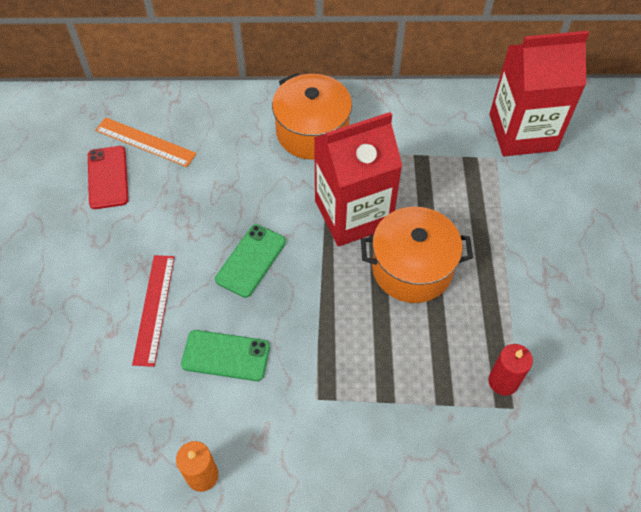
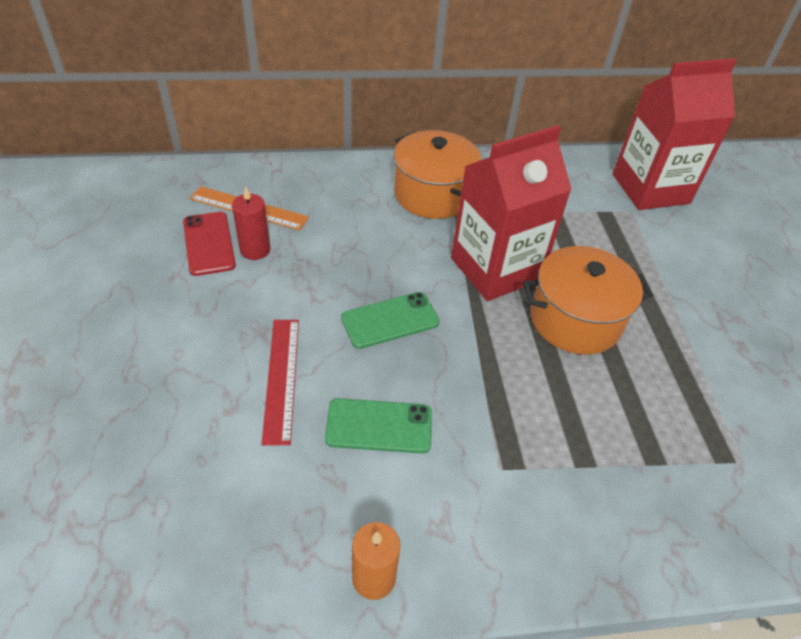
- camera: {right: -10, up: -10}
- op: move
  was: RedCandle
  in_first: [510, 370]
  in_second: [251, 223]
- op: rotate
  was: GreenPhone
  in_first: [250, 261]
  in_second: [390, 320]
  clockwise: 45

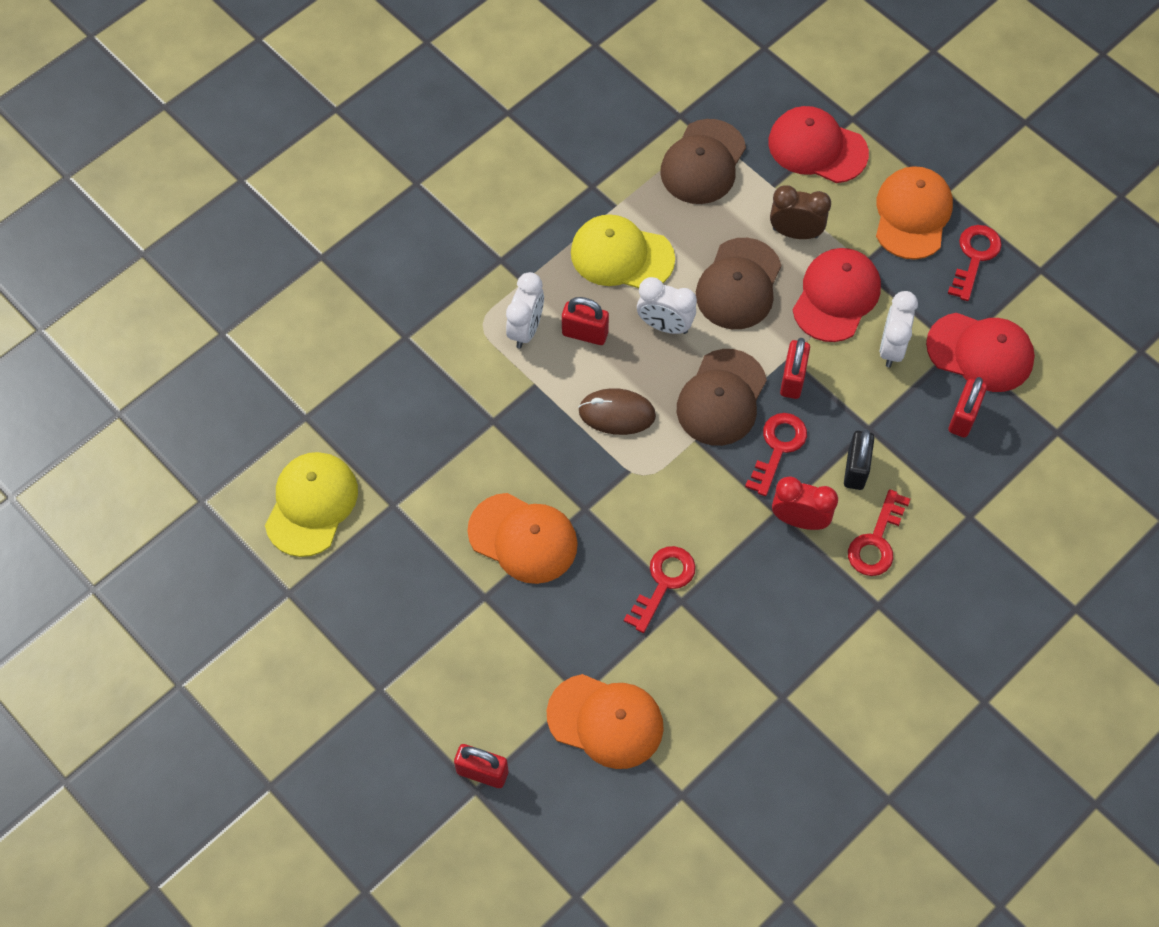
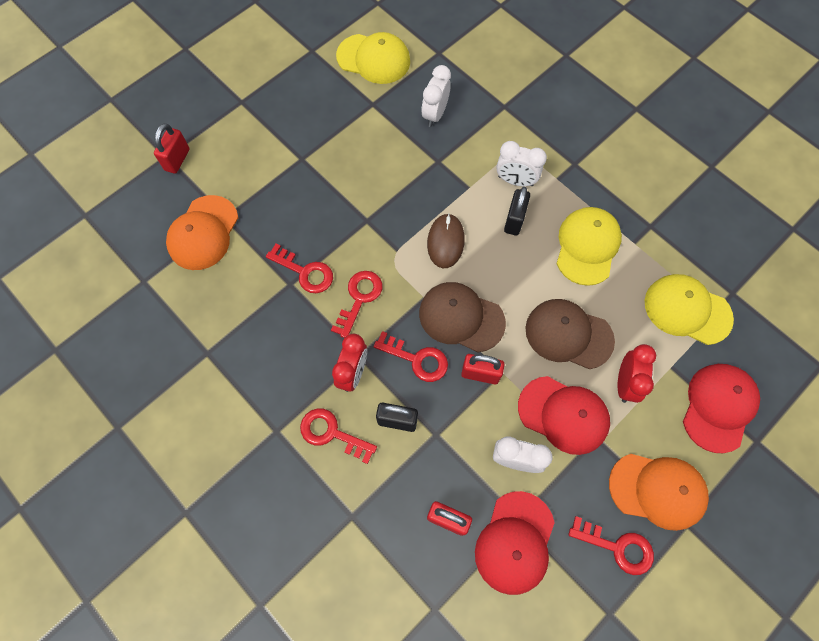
- camera: {right: 90, up: 5}
- op: delete
  was: OrangeCap
  in_first: [522, 538]
- op: insert
  now: RedKey
  in_second: [356, 304]
- op: move
  was: WhiteClock
  in_first: [667, 305]
  in_second: [436, 96]
- op: recolor
  was: RedPadlock
  now: BlackPadlock
  in_first: [585, 321]
  in_second: [517, 211]
- op: recolor
  was: BrownCap
  now: YellowCap
  in_first: [703, 161]
  in_second: [689, 309]
- op: recolor
  was: BrownClock
  now: RedClock
  in_first: [800, 212]
  in_second: [637, 373]

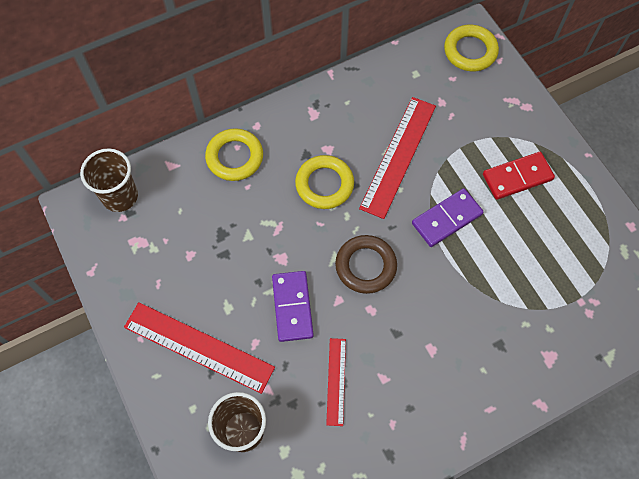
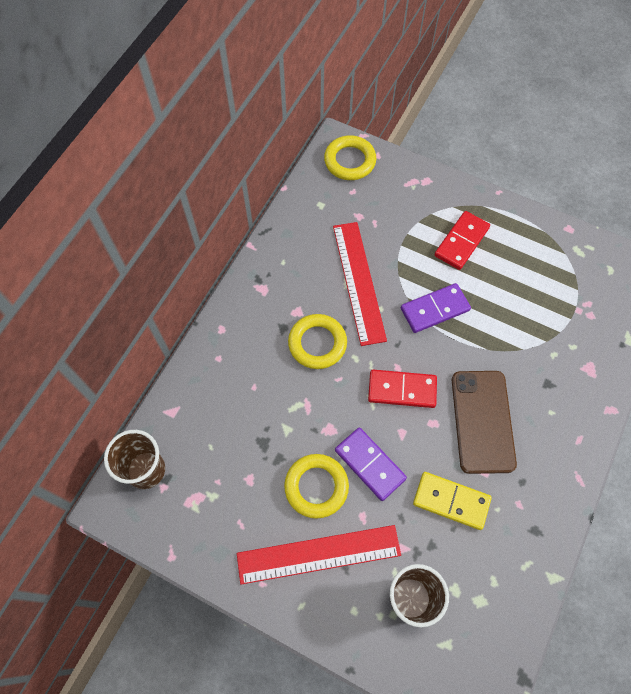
- camera: {right: -35, up: 0}
- op: insert
  now: BrownPhone
  in_second: [484, 422]
- op: move
  was: YellowRing
  in_first: [234, 154]
  in_second: [316, 486]
- op: replace
  was: RedRuler
  now: YellowDomino
  in_first: [336, 382]
  in_second: [452, 501]
- op: replace
  was: BrownRing
  now: RedDomino
  in_first: [366, 264]
  in_second: [402, 389]
- op: rotate
  was: PurpleDomino
  in_first: [447, 217]
  in_second: [436, 308]
  clockwise: 45

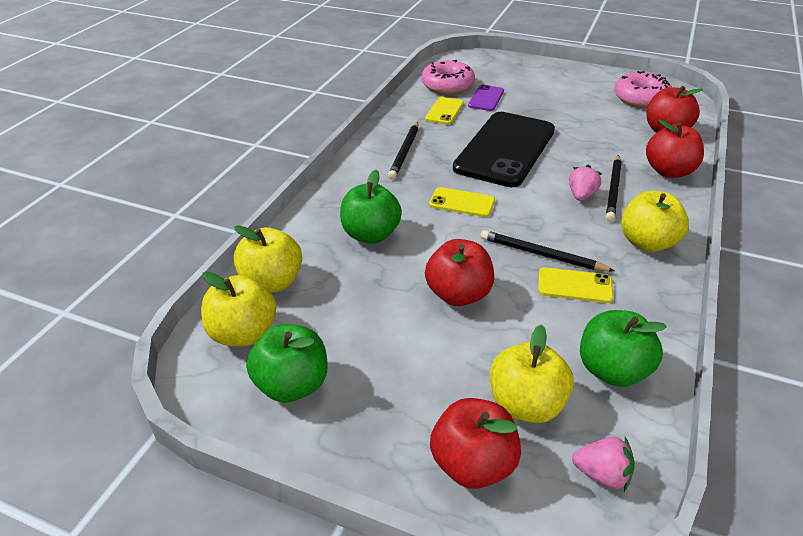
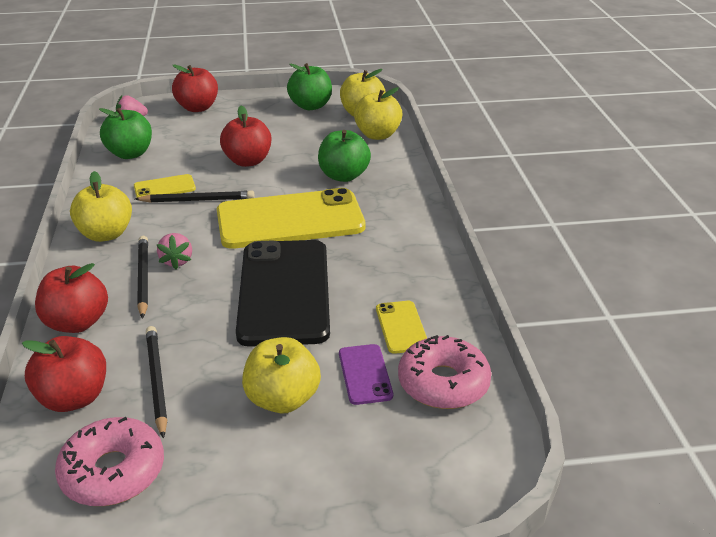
- camera: {right: 150, up: -5}
- op: move
  was: BlackPencil
  in_first: [403, 150]
  in_second: [156, 382]
- op: move
  was: YellowApple
  in_first: [532, 374]
  in_second: [281, 375]
- op: resize
  was: YellowPhone
  in_first: [462, 202]
  in_second: [291, 218]
  ratio: 2.29

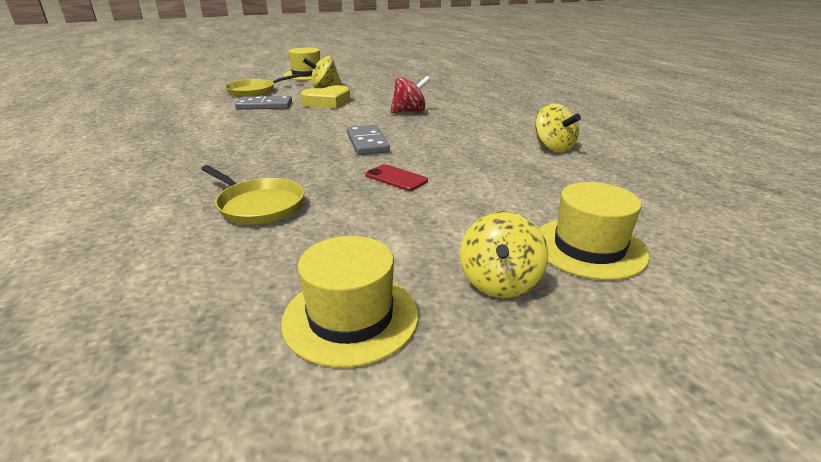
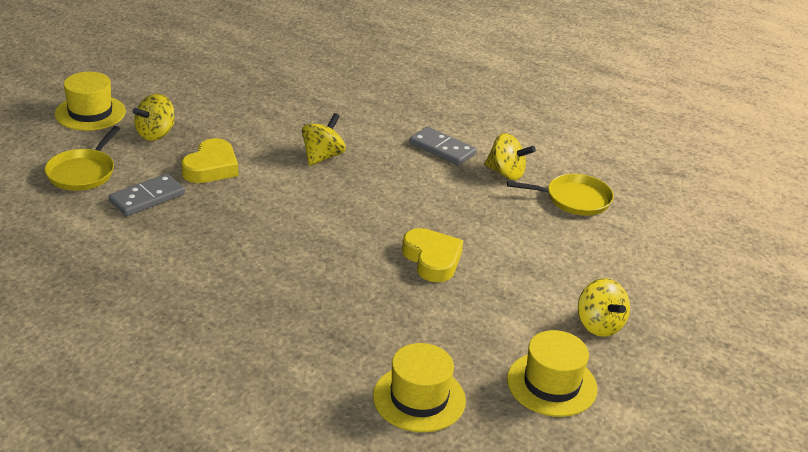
- camera: {right: -40, up: 5}
- op: move
  was: YellowPan
  in_first: [252, 194]
  in_second: [560, 195]
- op: move
  was: GreyDomino
  in_first: [368, 140]
  in_second: [443, 146]
- op: move
  was: YellowHat
  in_first: [594, 231]
  in_second: [419, 387]
- op: replace
  was: RedPhone
  now: YellowHeart
  in_first: [396, 177]
  in_second: [432, 255]
- op: recolor
  was: RedSpinningTop
  now: YellowSpinningTop
  in_first: [410, 94]
  in_second: [324, 139]

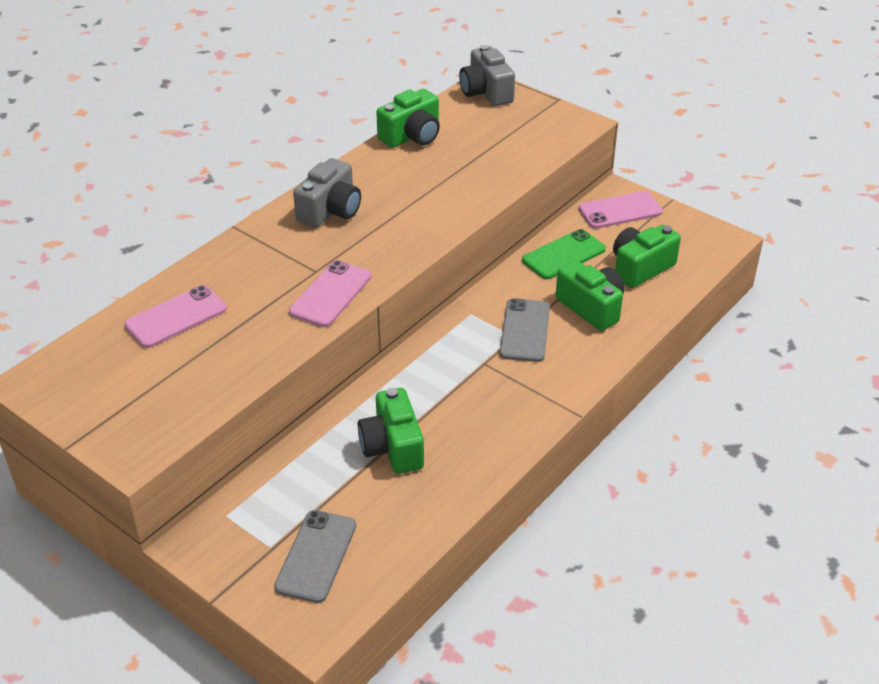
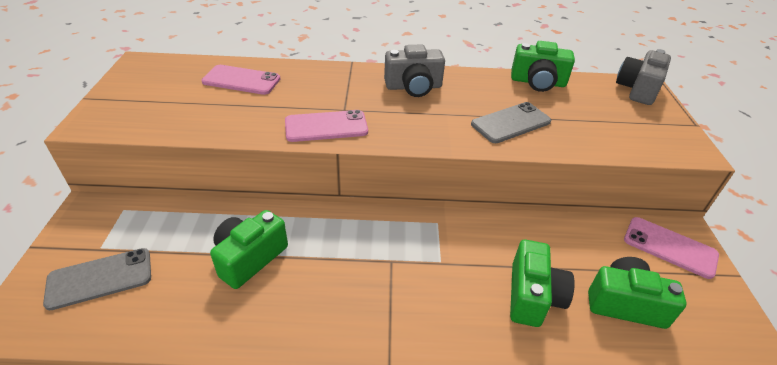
- camera: {right: 50, up: 0}
- op: delete
  was: GreenPhone
  in_first: [564, 254]
- op: move
  was: GreyPhone
  in_first: [525, 330]
  in_second: [511, 122]

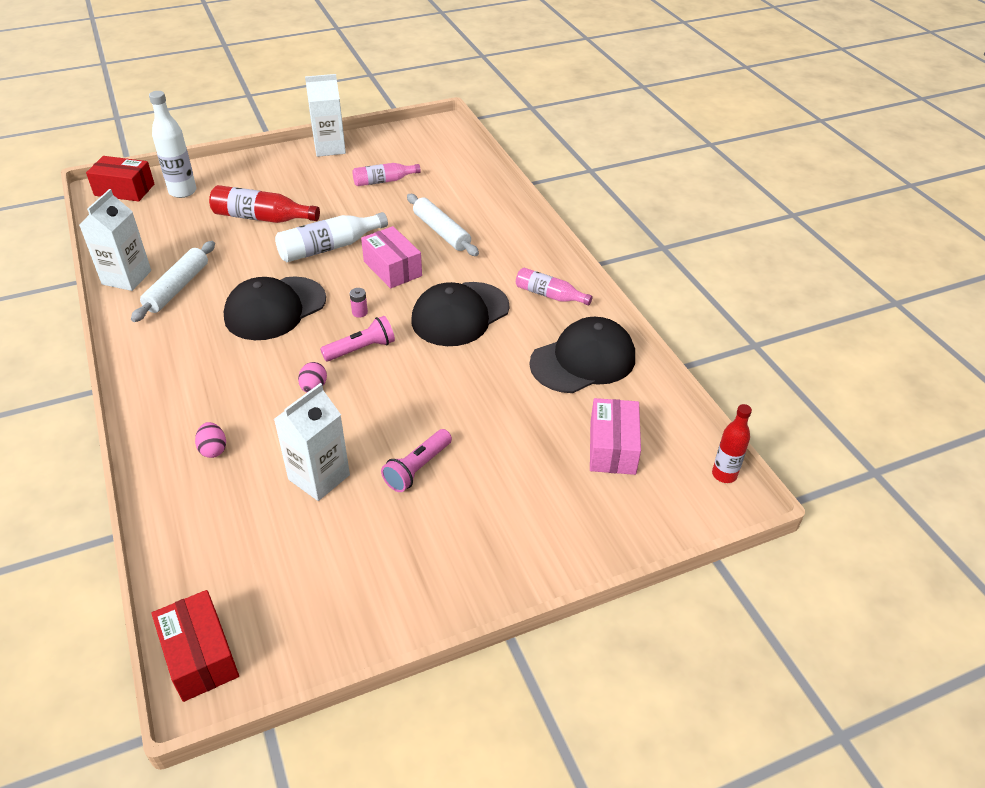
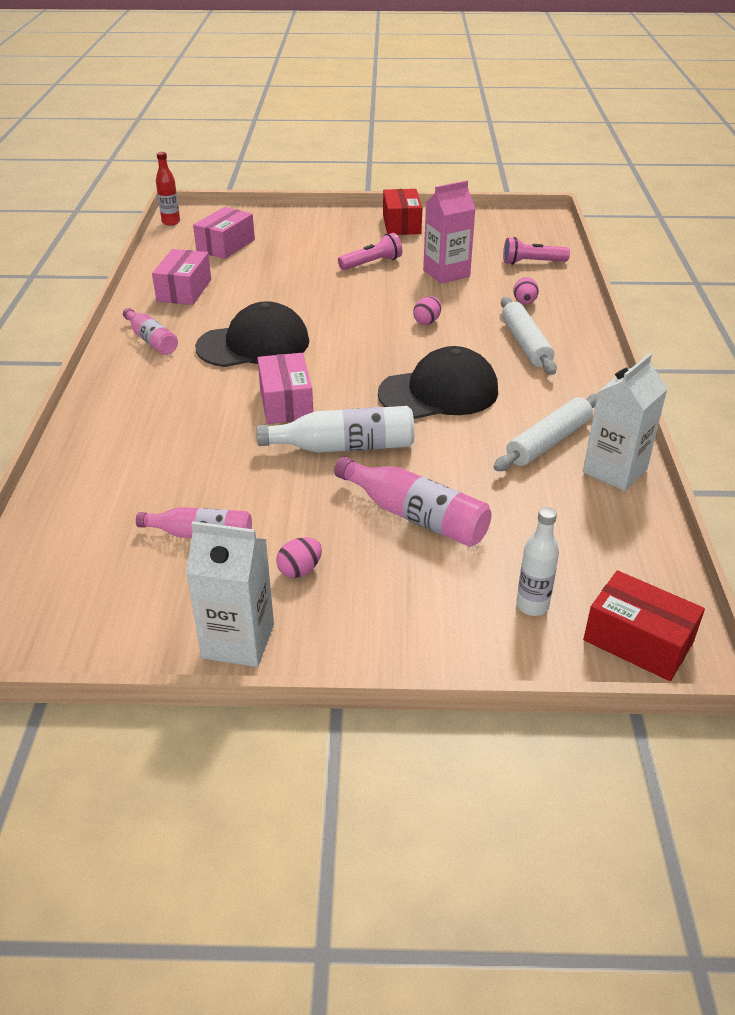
- camera: {right: -155, up: -5}
- op: delete
  was: PinkBattery
  in_first: [359, 303]
- op: insert
  now: PinkEgg
  in_second: [299, 557]
- op: move
  was: RedBox
  in_first: [195, 646]
  in_second: [402, 212]
- op: move
  was: PinkFlashlight
  in_first: [357, 338]
  in_second: [536, 251]
- op: move
  was: WhiteRollingPin
  in_first: [443, 225]
  in_second: [529, 336]
- op: replace
  was: BlackCap
  now: PinkBox
  in_first: [582, 355]
  in_second: [181, 277]
- op: recolor
  was: RedBottle
  now: PinkBottle
  in_first: [264, 204]
  in_second: [413, 502]
- op: recolor
  was: WhiteCarton
  now: PinkCarton
  in_first: [312, 442]
  in_second: [449, 232]
- op: resize
  was: WhiteBottle
  in_first: [172, 144]
  in_second: [537, 561]
  ratio: 0.66

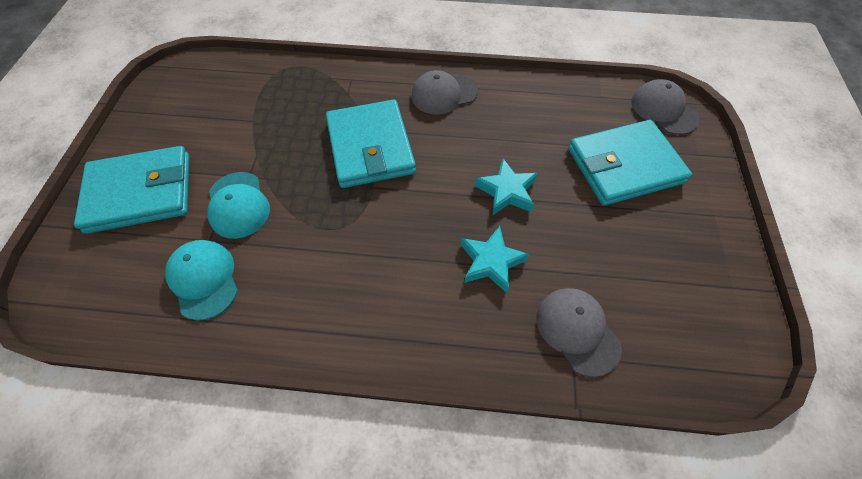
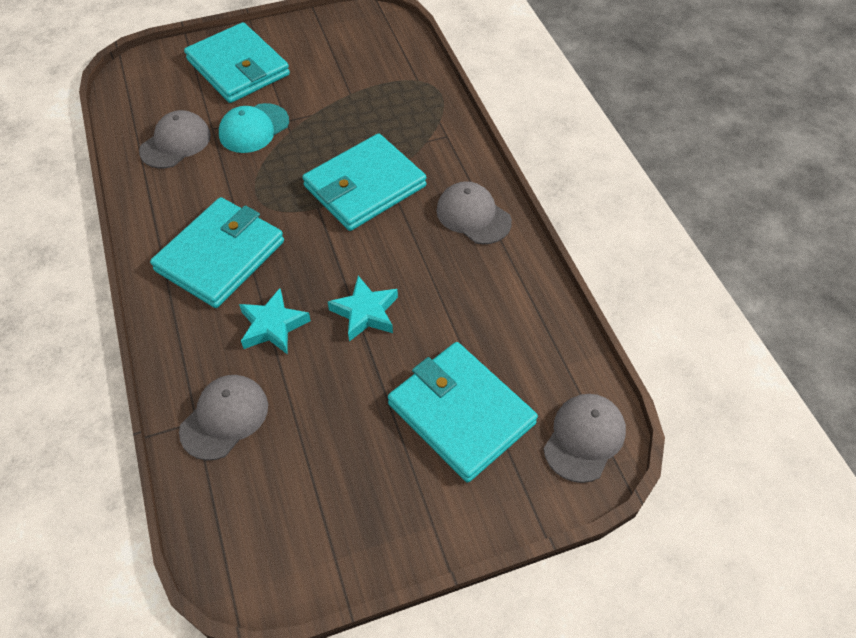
- camera: {right: 65, up: -5}
- op: insert
  now: TurquoiseWallet
  in_second: [217, 252]
- op: recolor
  was: TurquoiseCap
  now: GreyCap
  in_first: [201, 280]
  in_second: [175, 139]

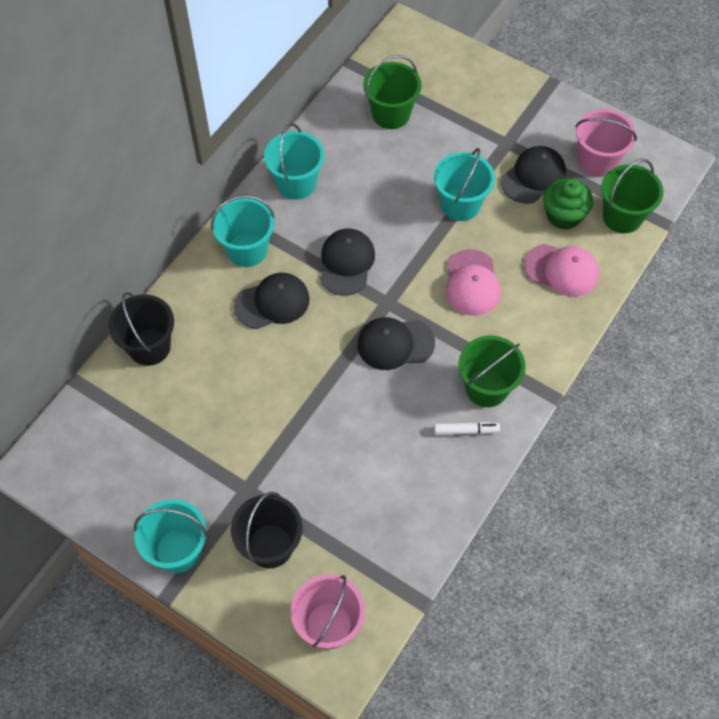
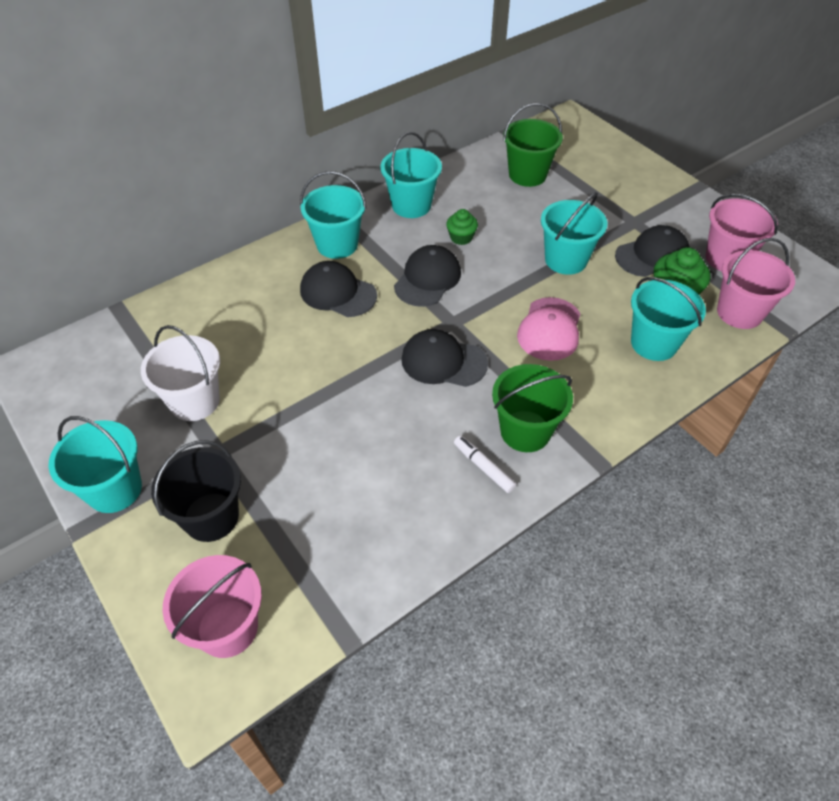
- camera: {right: 20, up: -10}
- op: delete
  was: BlackBucket
  in_first: [141, 329]
- op: insert
  now: WhiteBucket
  in_second: [180, 373]
- op: insert
  now: GreenCupcake
  in_second: [462, 227]
- op: replace
  was: PinkCap
  now: TurquoiseBucket
  in_first: [561, 270]
  in_second: [668, 319]
- op: recolor
  was: GreenBucket
  now: PinkBucket
  in_first: [632, 196]
  in_second: [756, 283]
- op: rotate
  was: BlackCap
  in_first: [272, 301]
  in_second: [338, 289]
  clockwise: -150
- op: rotate
  was: WhiteMarker
  in_first: [467, 428]
  in_second: [485, 464]
  clockwise: -150

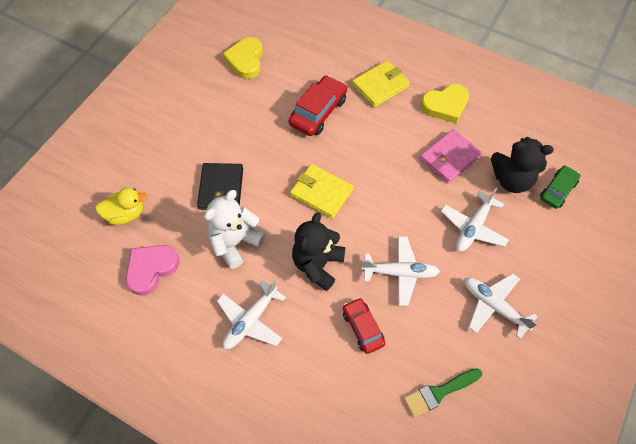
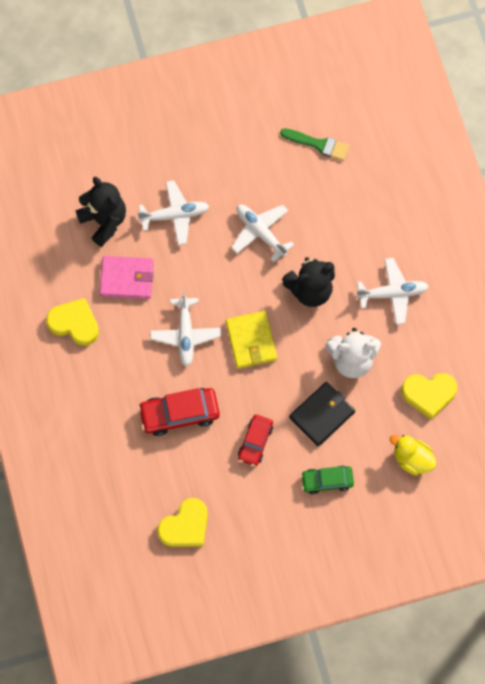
- camera: {right: -135, up: 10}
- op: delete
  was: YellowWallet
  in_first: [381, 83]
- op: move
  was: RedCar
  in_first: [364, 325]
  in_second: [255, 440]
- op: move
  was: WhitePlane
  in_first: [501, 306]
  in_second: [185, 328]
- op: move
  was: GreenCar
  in_first: [560, 187]
  in_second: [327, 480]
- op: recolor
  was: PinkHeart
  now: YellowHeart
  in_first: [153, 270]
  in_second: [429, 396]

